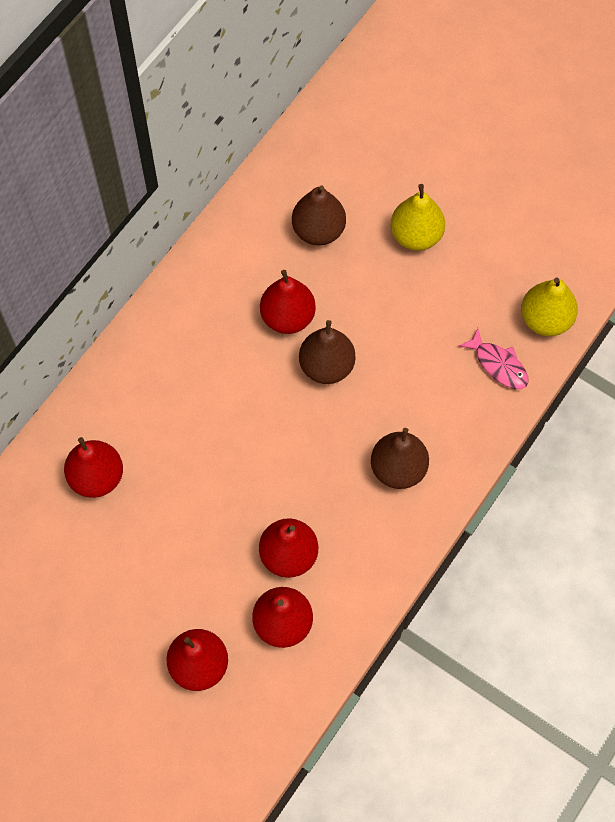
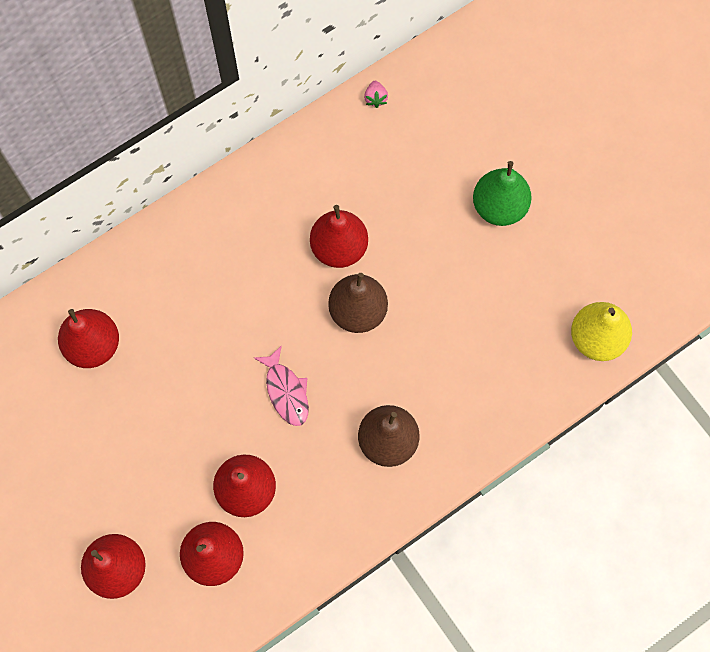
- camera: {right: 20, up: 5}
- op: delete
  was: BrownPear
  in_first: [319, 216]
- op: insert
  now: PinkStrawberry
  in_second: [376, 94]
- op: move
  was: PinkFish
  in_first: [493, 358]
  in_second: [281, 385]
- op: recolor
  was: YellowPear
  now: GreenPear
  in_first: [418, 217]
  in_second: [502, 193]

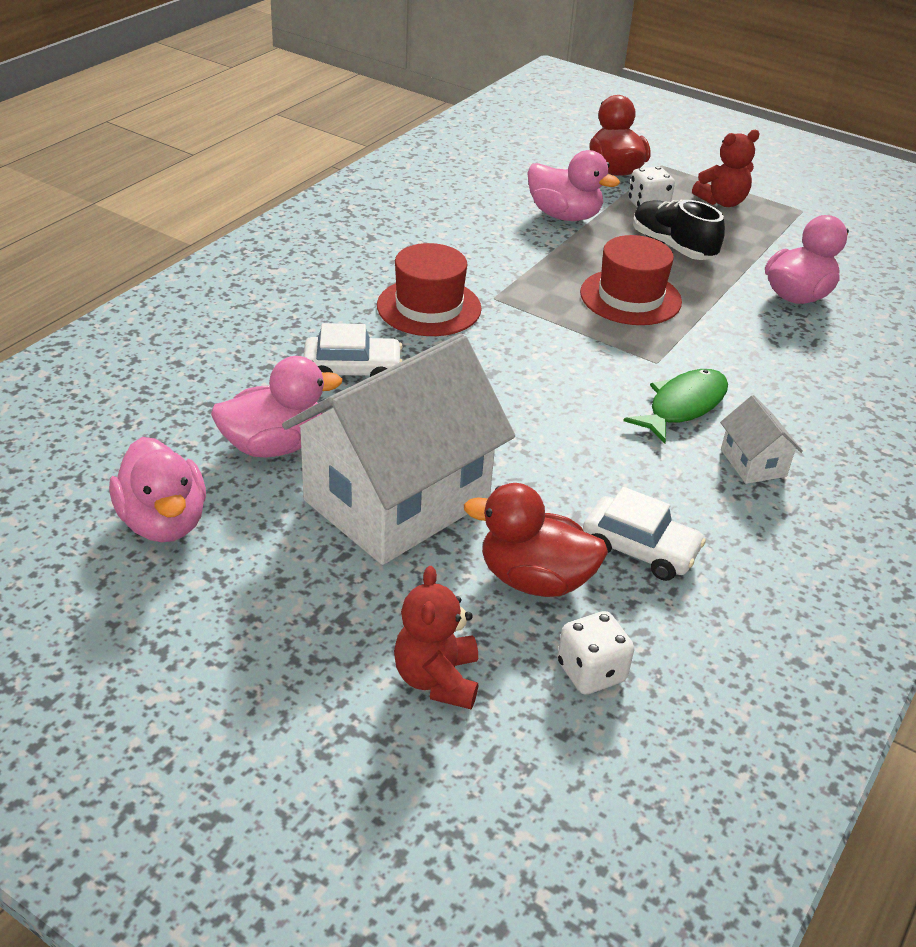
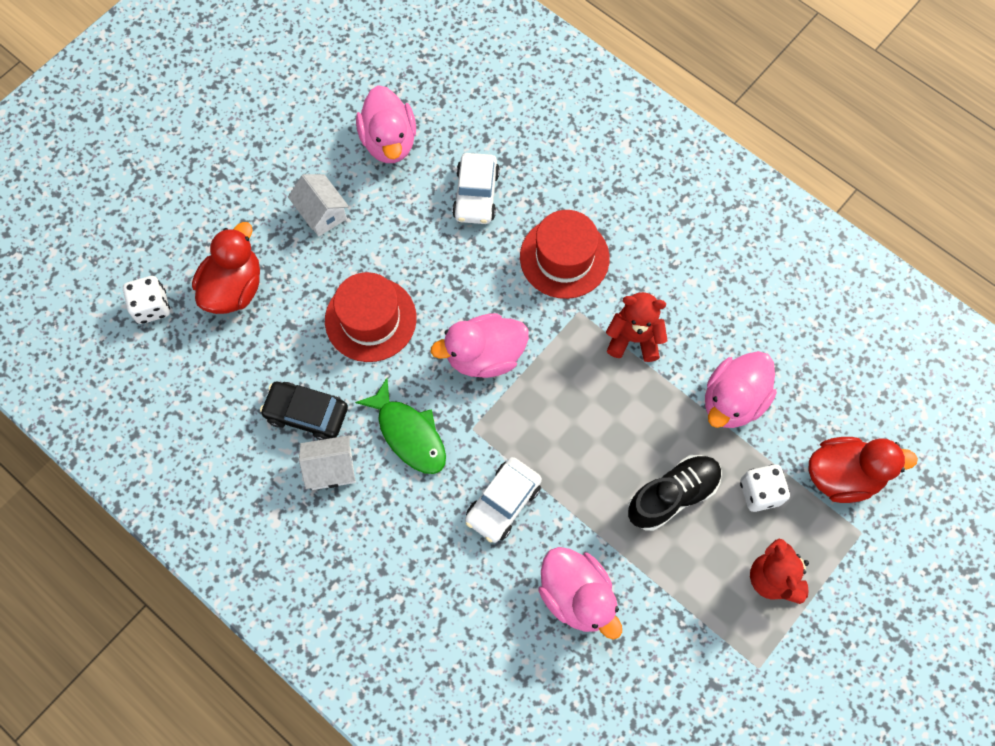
- camera: {right: 100, up: 30}
- op: insert
  now: BlackCar
  in_second: [304, 411]
- op: move
  was: PinkDuck
  in_first: [157, 489]
  in_second: [480, 345]
- op: move
  was: RedTeddyBear
  in_first: [436, 637]
  in_second: [637, 327]
- op: move
  was: RedHat
  in_first: [631, 280]
  in_second: [371, 317]
- op: move
  was: WhiteCar
  in_first: [644, 534]
  in_second: [503, 500]
- op: resize
  was: WhiteHouse
  in_first: [398, 449]
  in_second: [318, 205]
  ratio: 0.41

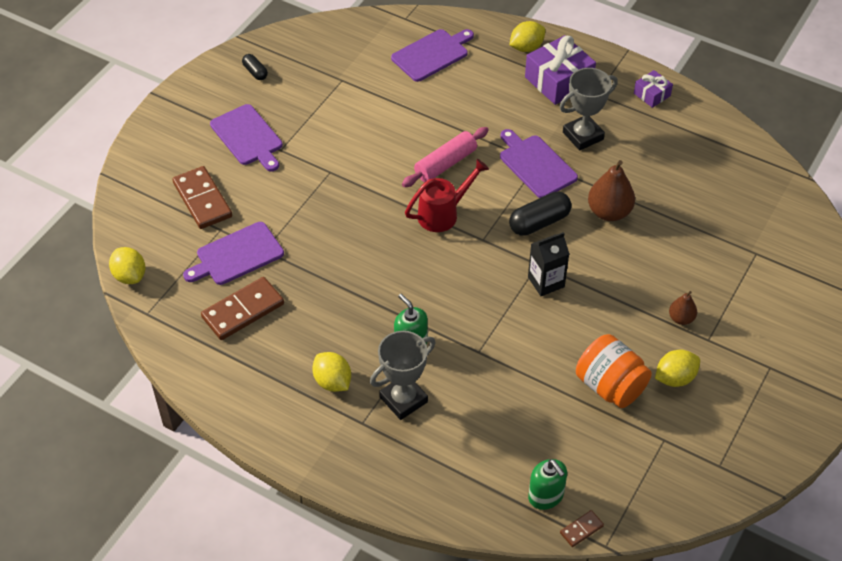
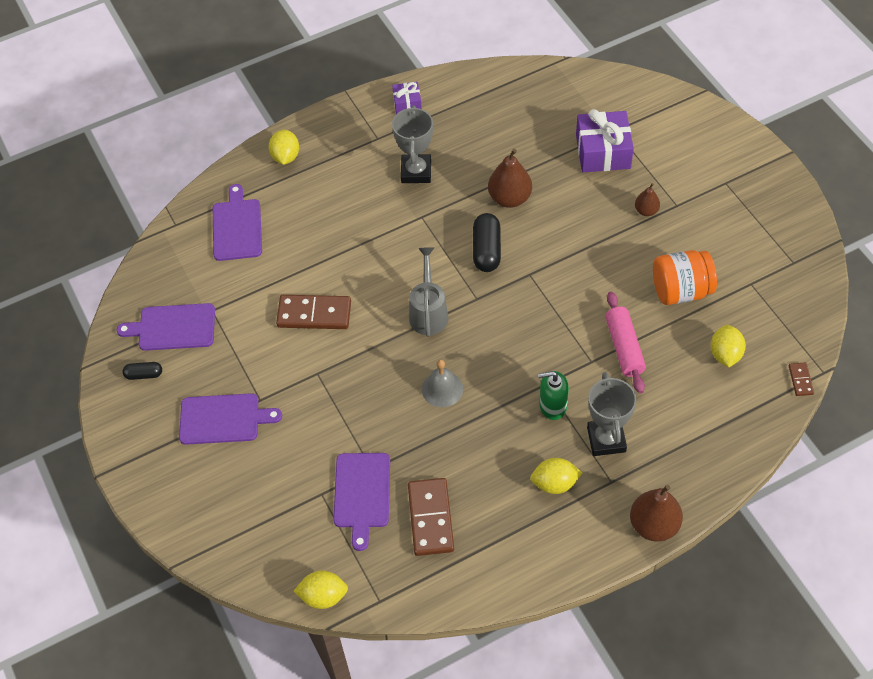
- camera: {right: -55, up: 5}
- op: delete
  was: BlackCarton
  in_first: [548, 264]
- op: delete
  was: GreenSoapDispenser
  in_first: [547, 484]
- op: insert
  now: GreyBell
  in_second: [442, 383]
- op: insert
  now: BrownPear
  in_second: [656, 513]
- op: move
  was: BrownDomino
  in_first: [202, 197]
  in_second: [313, 312]
- op: move
  was: PinkRollingPin
  in_first: [445, 157]
  in_second: [625, 343]
- op: move
  was: PurpleCuttingBoard
  in_first: [539, 163]
  in_second: [166, 327]
- op: move
  was: PurpleGift
  in_first: [560, 70]
  in_second: [605, 140]
- op: move
  was: YellowLemon
  in_first: [677, 368]
  in_second: [728, 346]
- op: recolor
  was: RedWateringCan
  now: GreyWateringCan
  in_first: [447, 195]
  in_second: [429, 292]

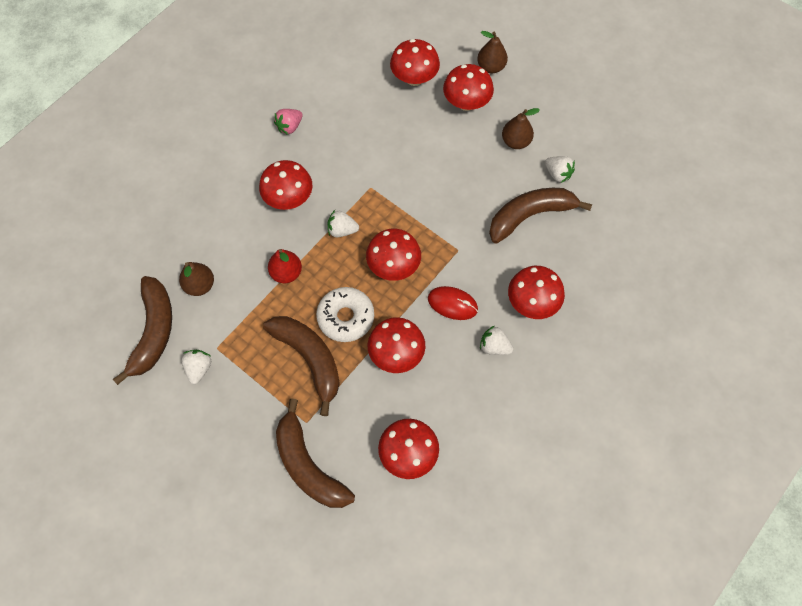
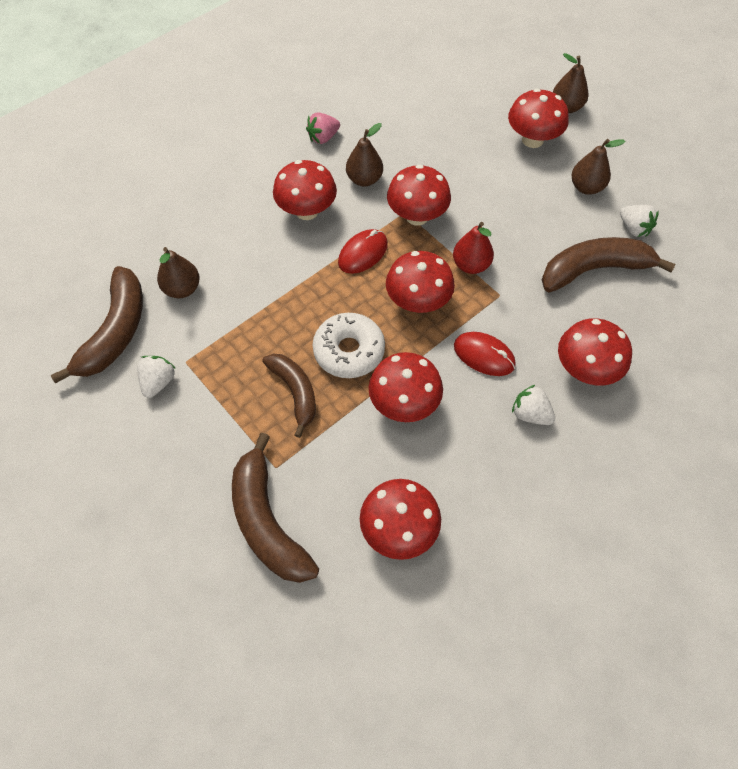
- camera: {right: 10, up: -5}
- op: insert
  now: BrownPear
  in_second: [364, 155]
- op: move
  was: RedPear
  in_first: [285, 266]
  in_second: [473, 248]
- op: move
  was: RedMushroom
  in_first: [415, 62]
  in_second: [419, 195]
- op: replace
  was: WhiteStrawberry
  now: RedMouse
  in_first: [343, 223]
  in_second: [363, 251]
- op: resize
  was: BrownBanana
  in_first: [301, 366]
  in_second: [289, 396]
  ratio: 0.66

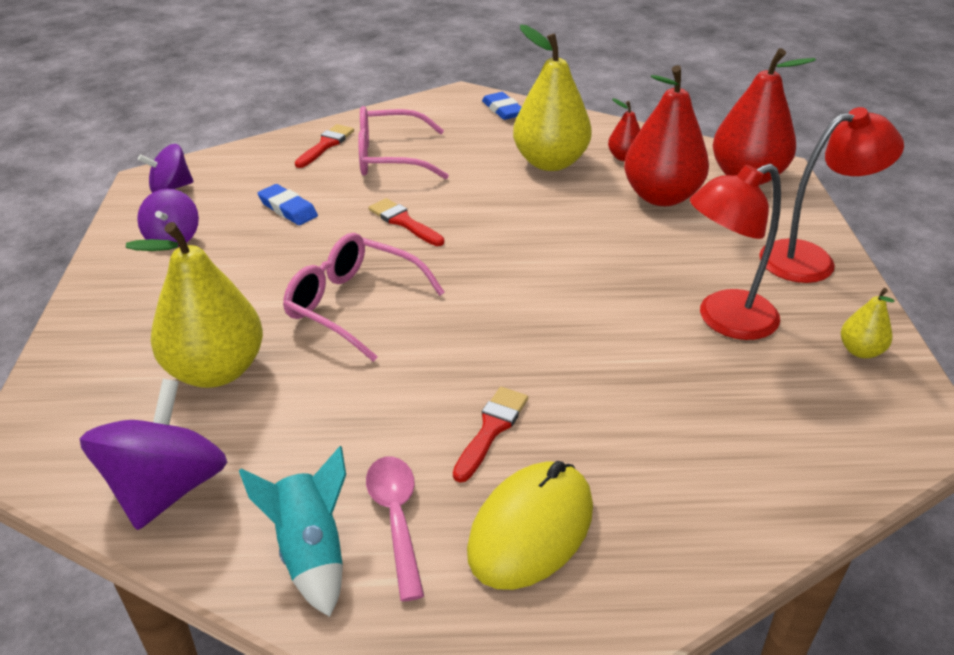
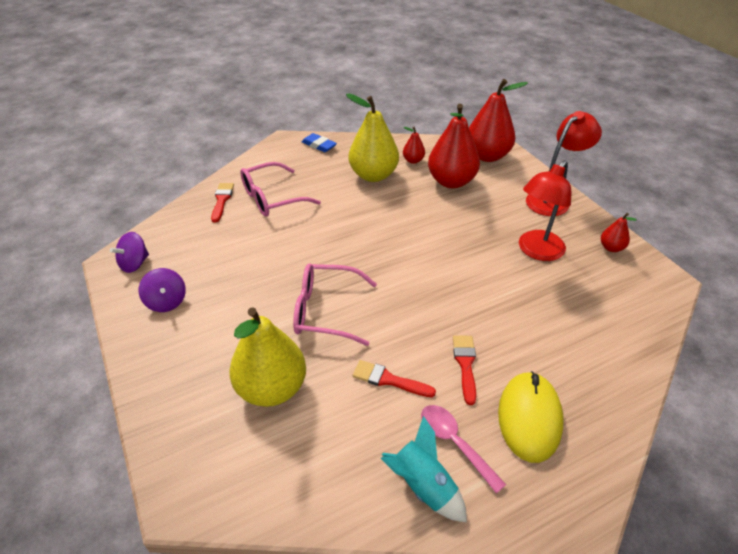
- camera: {right: -25, up: 5}
- op: delete
  was: PurpleSpinningTop
  in_first: [153, 454]
- op: delete
  was: BlueEraser
  in_first: [288, 204]
- op: move
  was: RedBrush
  in_first: [406, 222]
  in_second: [394, 378]
- op: recolor
  was: YellowPear
  now: RedPear
  in_first: [868, 323]
  in_second: [619, 232]

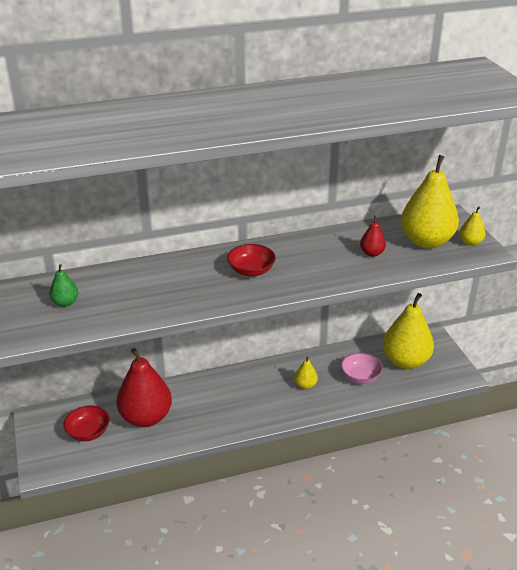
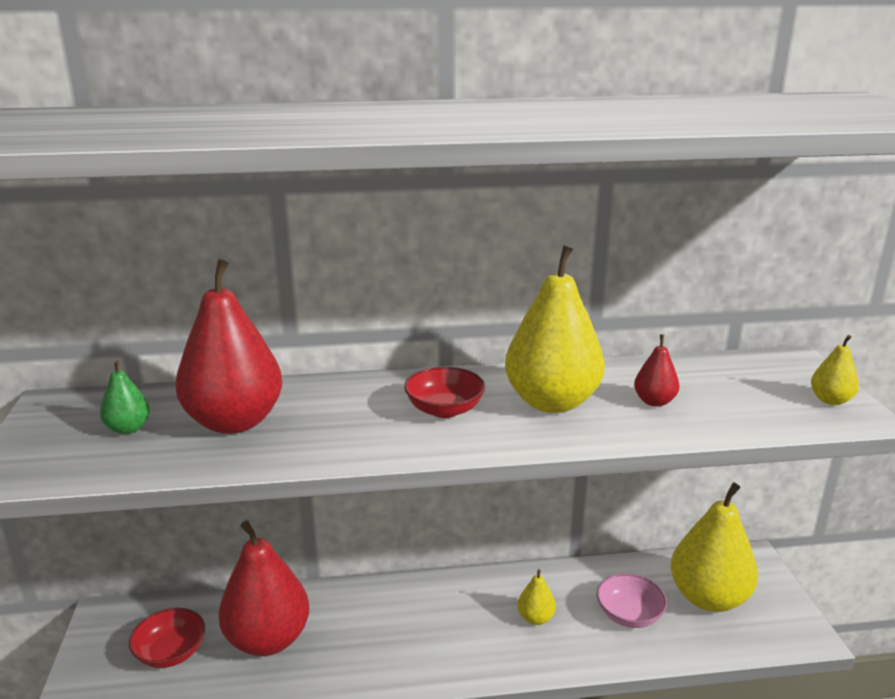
- camera: {right: 10, up: -10}
- op: insert
  now: RedPear
  in_second: [228, 346]
- op: move
  was: YellowPear
  in_first: [430, 201]
  in_second: [555, 329]

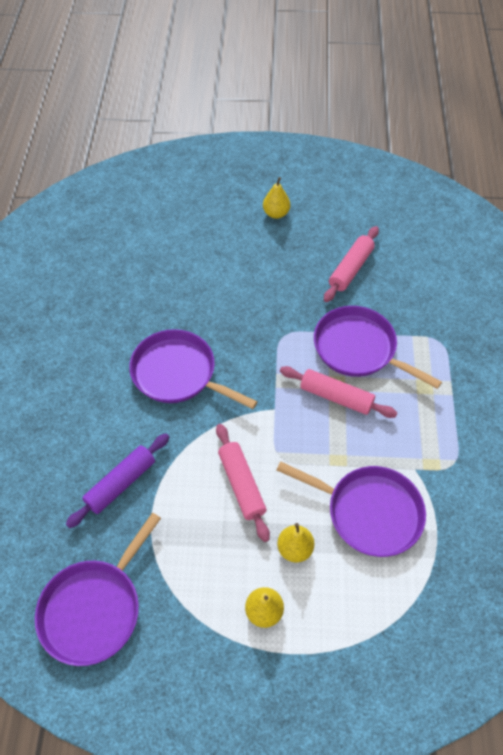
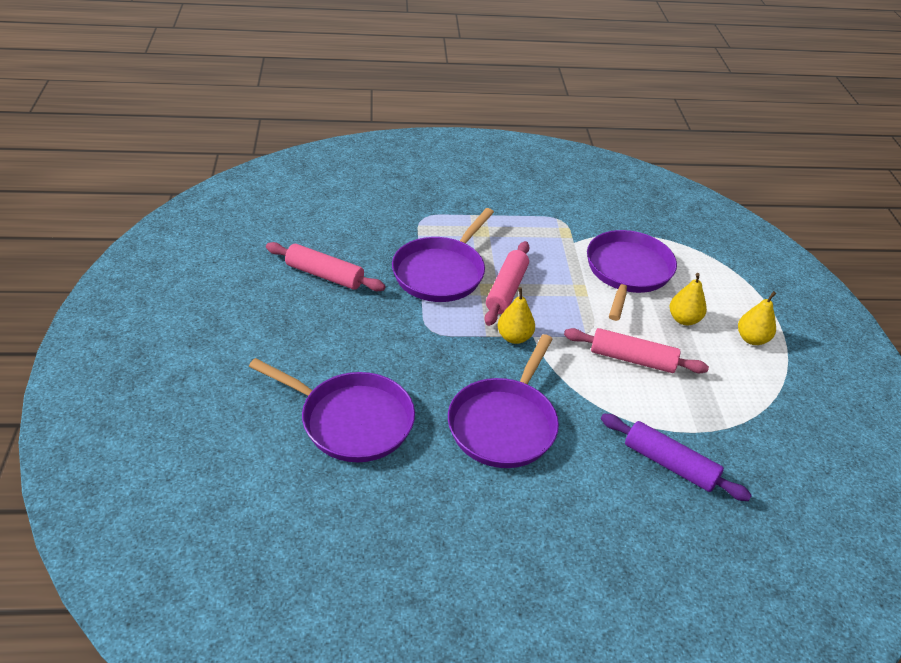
- camera: {right: -100, up: -15}
- op: move
  was: PurplePan
  in_first: [98, 589]
  in_second: [332, 410]
- op: move
  was: YellowPear
  in_first: [276, 198]
  in_second: [516, 315]
- op: rotate
  was: PinkRollingPin
  in_first: [243, 483]
  in_second: [636, 350]
  clockwise: 45

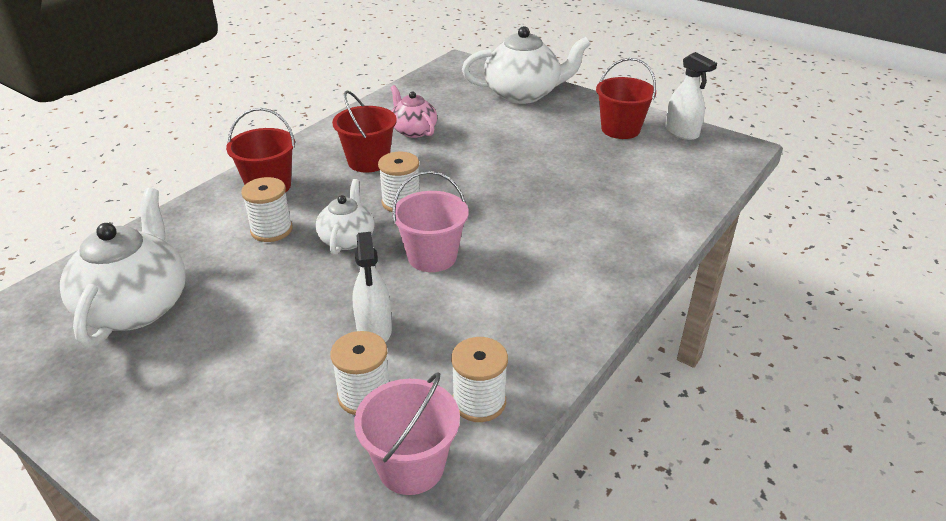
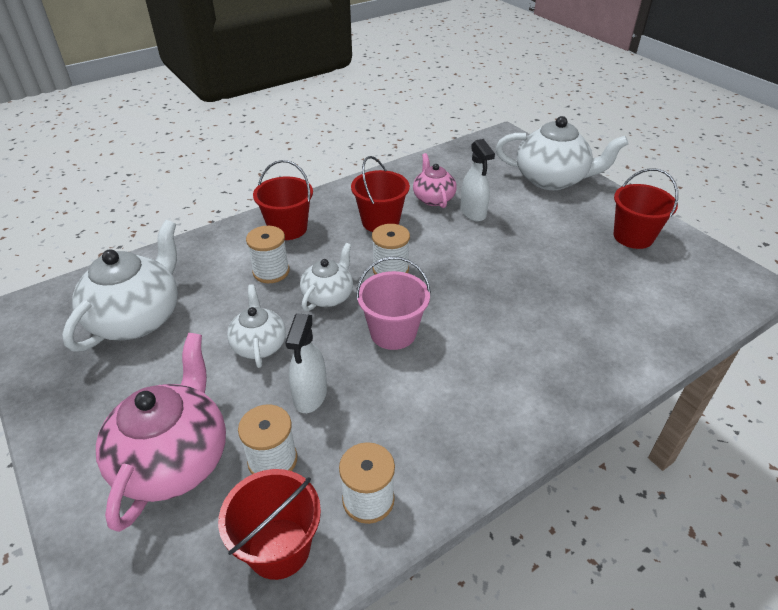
- camera: {right: 20, up: 5}
- op: insert
  now: PinkTeapot
  in_second: [161, 432]
- op: insert
  now: WhiteTeapot
  in_second: [256, 326]
- op: move
  was: WhiteSprayBottle
  in_first: [691, 96]
  in_second: [477, 180]
- op: recolor
  was: PinkBucket
  now: RedBucket
  in_first: [407, 433]
  in_second: [269, 524]

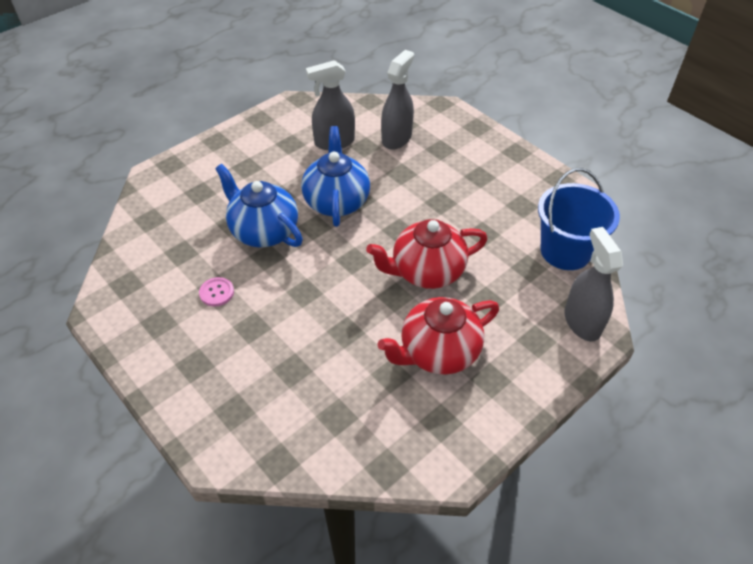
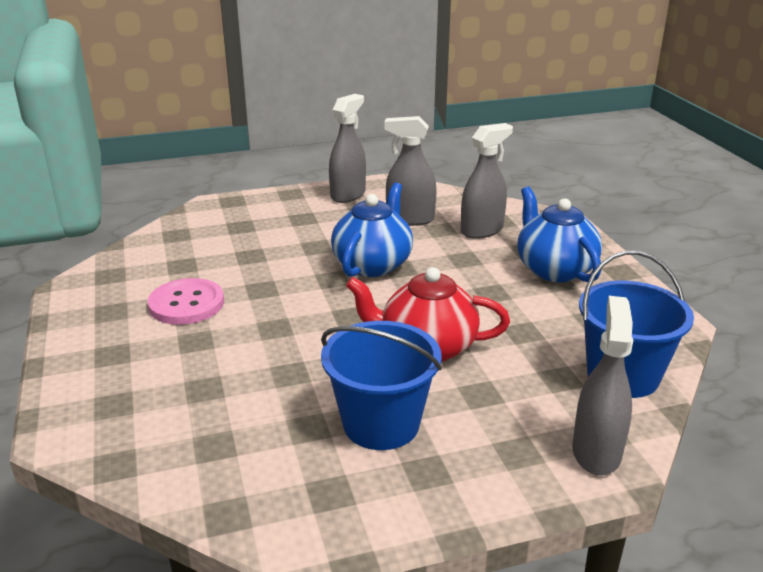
- camera: {right: 25, up: -20}
- op: insert
  now: GreySprayBottle
  in_second: [347, 148]
- op: move
  was: BlueTeapot
  in_first: [259, 205]
  in_second: [559, 234]
- op: replace
  was: RedTeapot
  now: BlueBucket
  in_first: [438, 336]
  in_second: [381, 385]
- op: resize
  was: PinkButton
  in_first: [216, 292]
  in_second: [186, 301]
  ratio: 1.86

